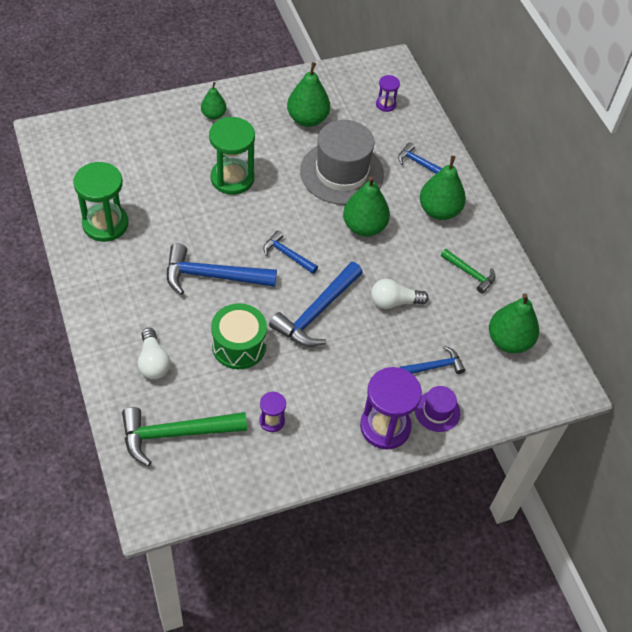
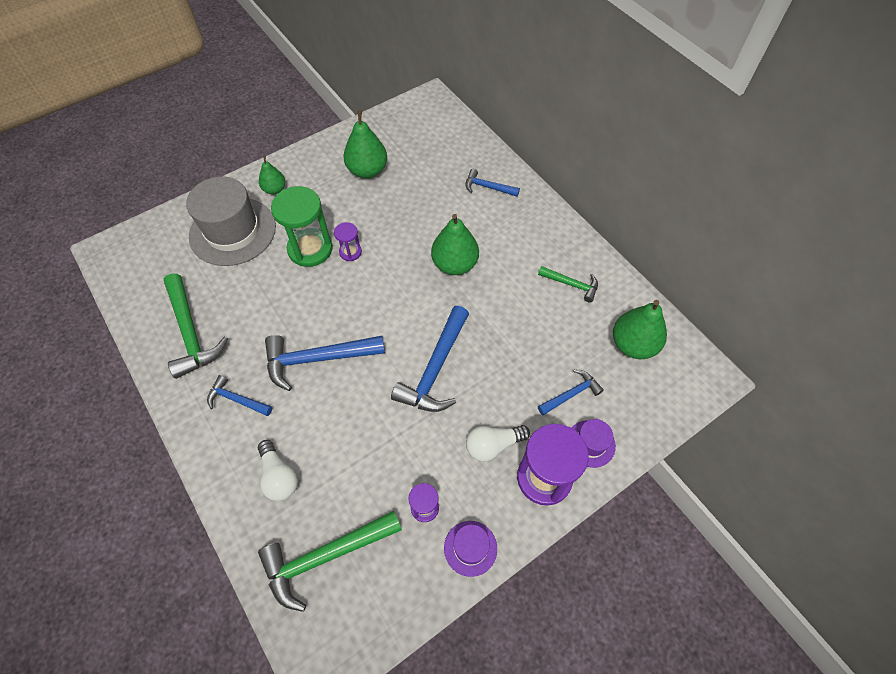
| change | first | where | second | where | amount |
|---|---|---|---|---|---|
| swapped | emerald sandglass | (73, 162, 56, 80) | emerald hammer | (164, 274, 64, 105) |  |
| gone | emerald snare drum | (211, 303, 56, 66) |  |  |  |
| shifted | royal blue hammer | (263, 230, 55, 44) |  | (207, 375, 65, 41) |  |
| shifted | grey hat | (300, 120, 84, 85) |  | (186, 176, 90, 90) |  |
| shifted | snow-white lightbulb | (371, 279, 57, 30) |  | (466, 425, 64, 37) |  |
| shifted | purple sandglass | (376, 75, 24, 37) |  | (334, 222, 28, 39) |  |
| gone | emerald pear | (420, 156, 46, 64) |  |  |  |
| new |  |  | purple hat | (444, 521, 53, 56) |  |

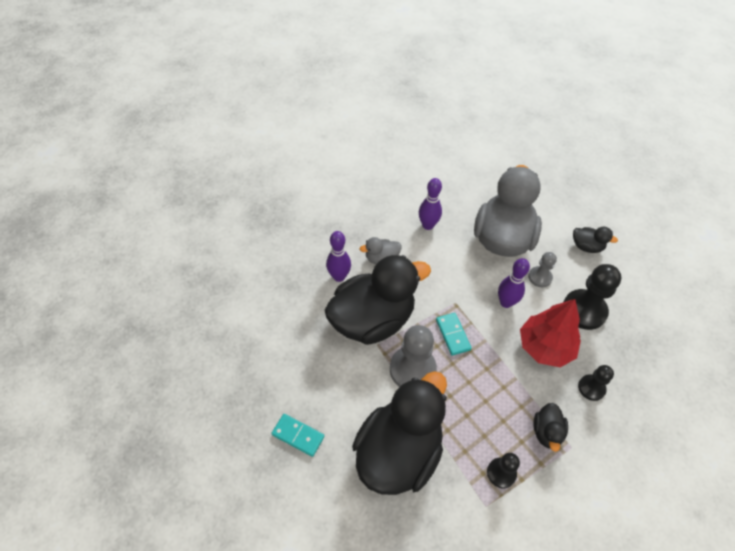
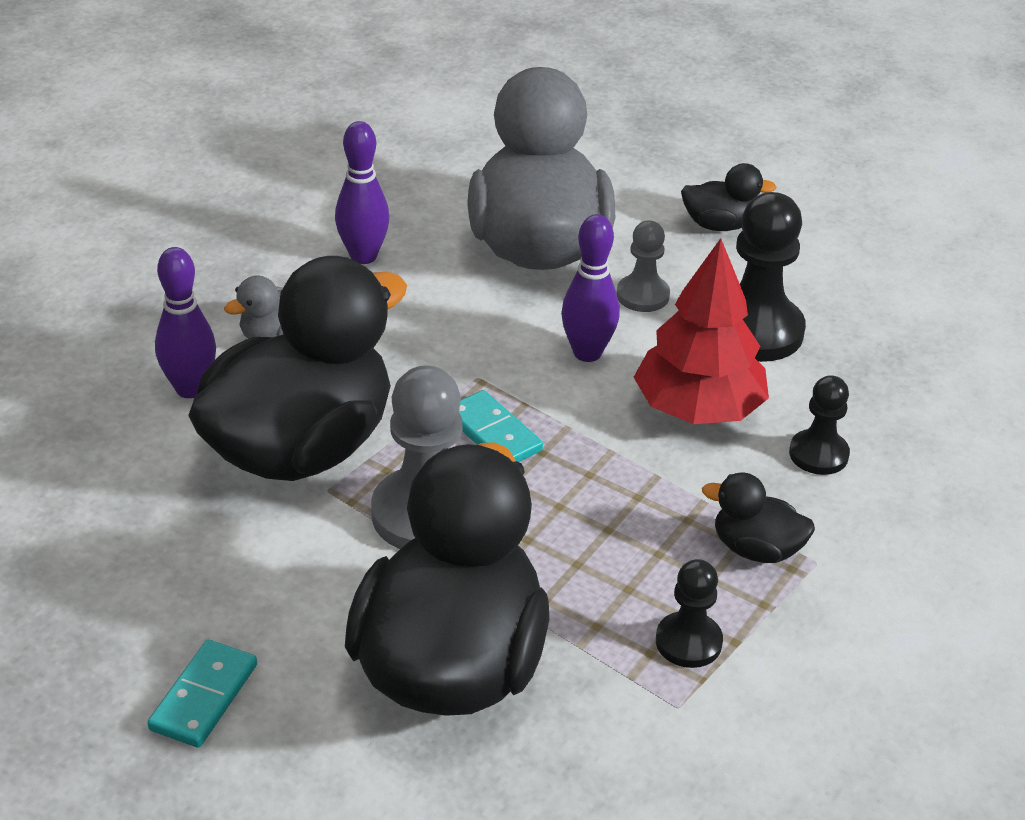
| change | first | where | second | where | amount |
|---|---|---|---|---|---|
| rotated | teal domino | (271, 414, 53, 43) |  | (147, 640, 110, 108) | 75 degrees counterclockwise |
| rotated | jet-black duck | (533, 403, 35, 49) |  | (702, 472, 113, 91) | 120 degrees clockwise |

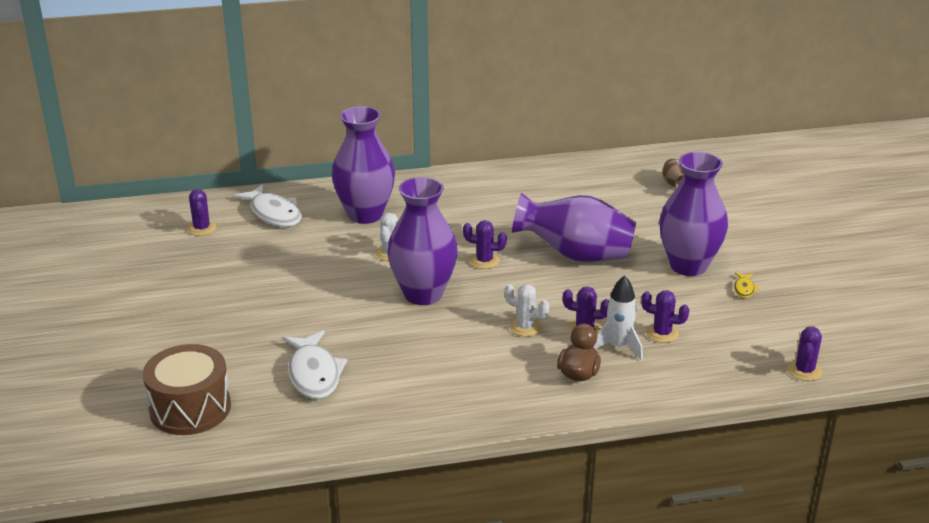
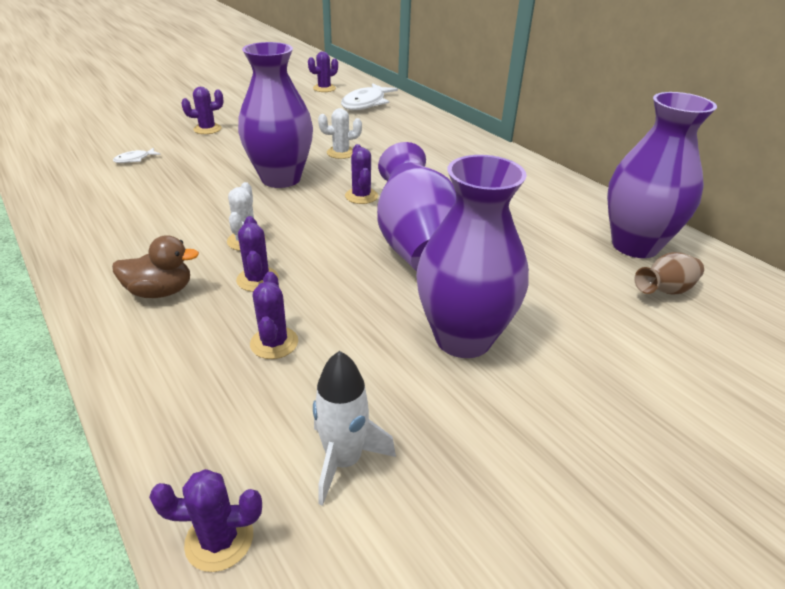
| change | first | where | second | where | amount |
|---|---|---|---|---|---|
| gone | dark brown snare drum | (143, 344, 88, 91) |  |  |  |
| scaled | snow-white toy fish | (282, 331, 65, 68) |  | (113, 148, 48, 15) | x0.46 |
| shifted | purple flower vase | (332, 106, 63, 118) |  | (607, 92, 110, 166) |  |
| shifted | snow-white spaceship | (593, 275, 50, 85) |  | (313, 351, 83, 155) |  |
| gone | golden toy fish | (734, 272, 25, 26) |  |  |  |
| new |  |  | purple saguaro cactus | (181, 87, 42, 47) |  |

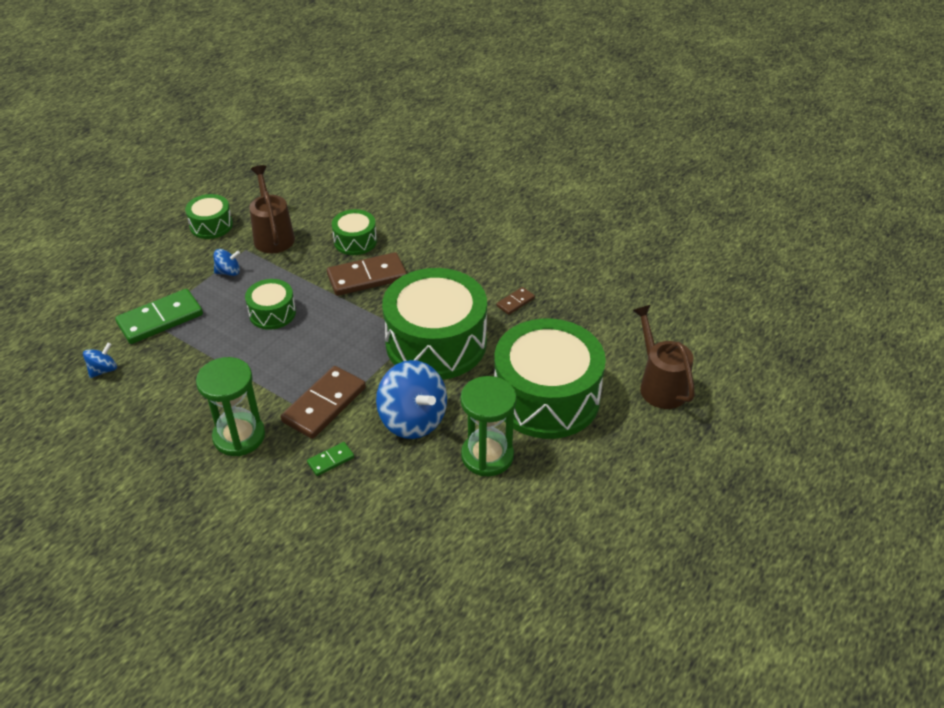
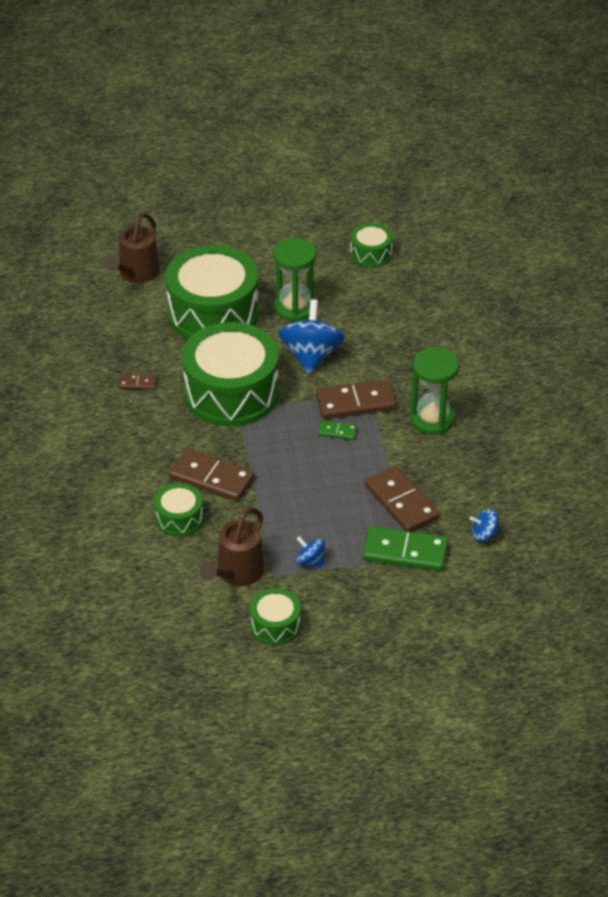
| change | first | where | second | where | amount |
|---|---|---|---|---|---|
| shifted | emerald snare drum | (245, 279, 51, 51) |  | (350, 223, 43, 45) |  |
| shifted | emerald domino | (307, 442, 47, 34) |  | (318, 420, 39, 20) |  |
| new |  |  | dark brown domino | (365, 466, 75, 66) |  |

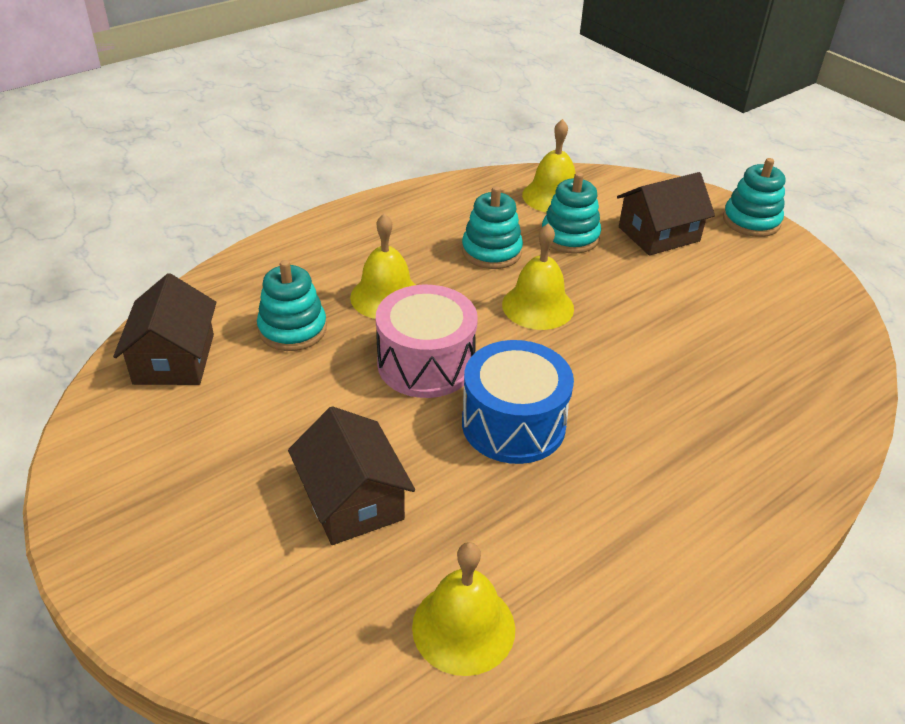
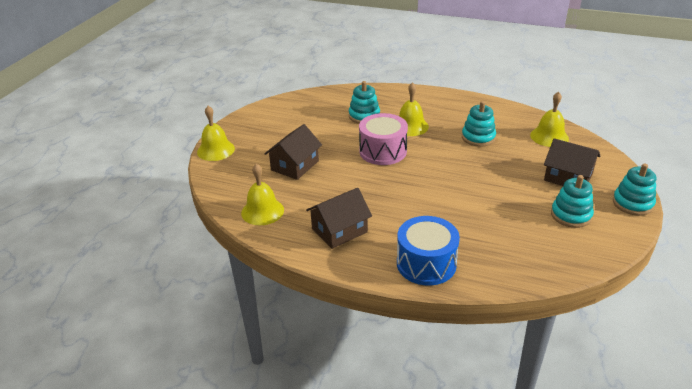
| change | first | where | second | where | amount |
|---|---|---|---|---|---|
| shifted | dark brown cottage | (113, 273, 103, 112) |  | (306, 188, 66, 61) |  |
| shifted | royal blue snare drum | (462, 340, 112, 124) |  | (397, 216, 63, 69) |  |
| shifted | golden hand bell | (502, 224, 72, 106) |  | (197, 106, 38, 55) |  |
| shifted | teal ring stacker | (542, 172, 59, 82) |  | (551, 175, 43, 53) |  |

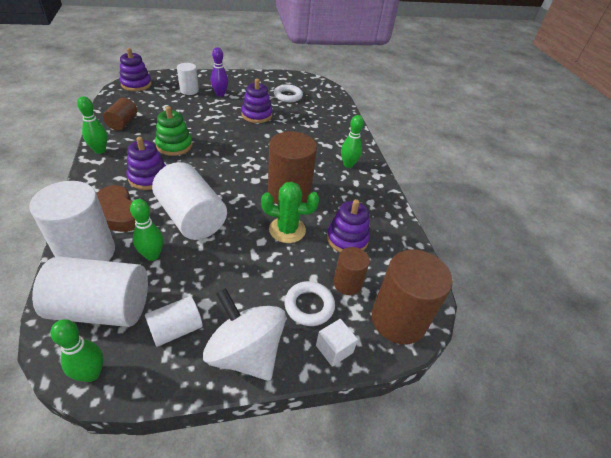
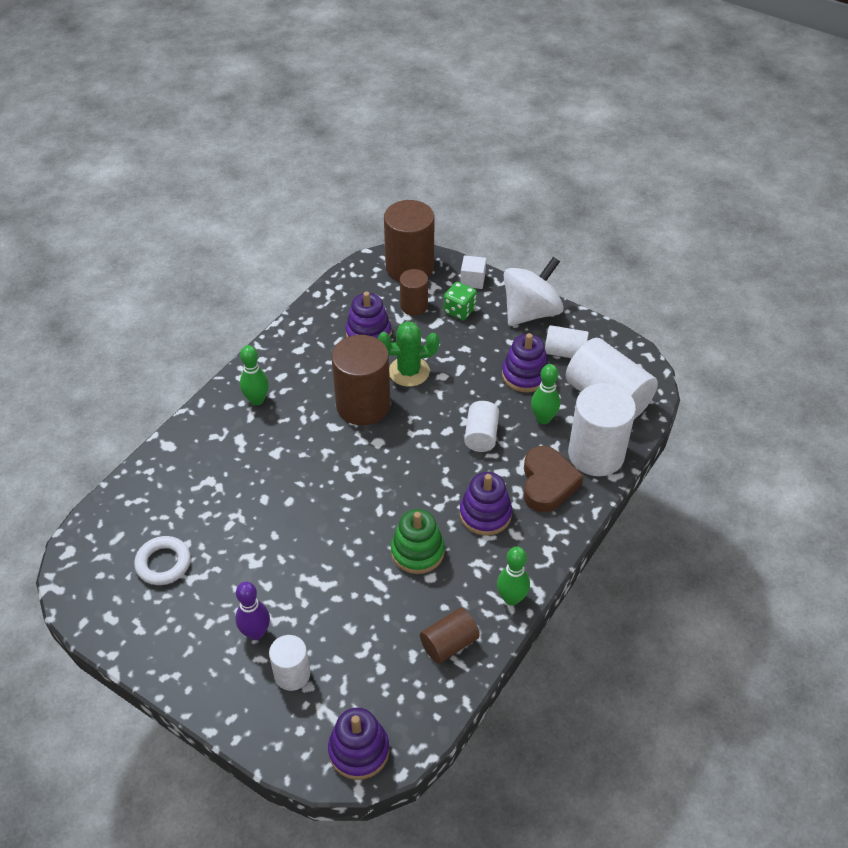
| change | first | where | second | where | amount |
|---|---|---|---|---|---|
| gone | emerald skittle | (50, 319, 53, 63) |  |  |  |
| scaled | snow-white solid cylinder | (152, 162, 75, 78) |  | (464, 401, 35, 51) | x0.55 |
| rotated | snow-white whirligig | (203, 288, 83, 93) |  | (504, 257, 60, 69) | 135 degrees counterclockwise |
| shifted | purple ring stacker | (241, 79, 32, 44) |  | (502, 333, 46, 59) |  |
| rotated | emerald saguaro cactus | (261, 182, 58, 61) |  | (378, 321, 61, 66) | 60 degrees counterclockwise |
| swapped | snow-white torus | (284, 281, 51, 45) | emerald game die | (444, 282, 33, 38) |  |

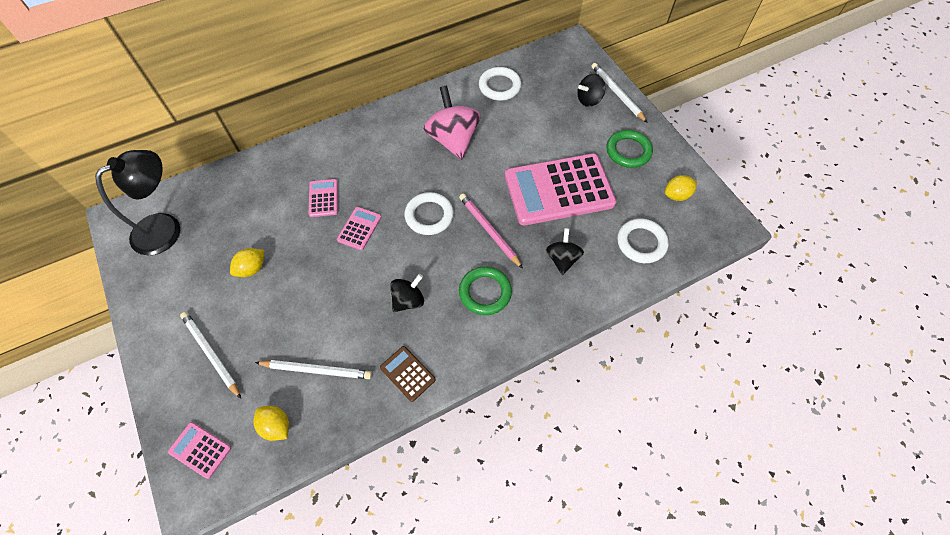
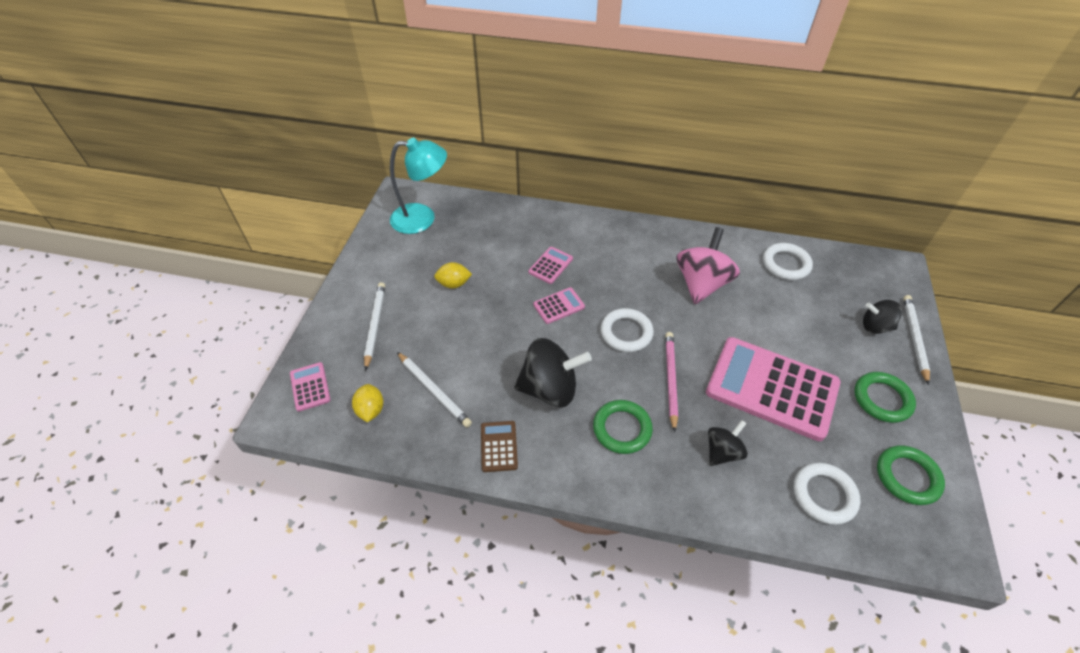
| change | first | where | second | where | amount |
|---|---|---|---|---|---|
| repainted | jet-black reading lamp | (95, 150, 85, 105) | teal reading lamp | (390, 138, 57, 96) |  |
| scaled | jet-black whirligig | (390, 274, 34, 38) |  | (514, 338, 78, 69) | x1.73 |
| swapped | golden toy lemon | (665, 175, 32, 26) | emerald torus | (877, 445, 68, 60) |  |

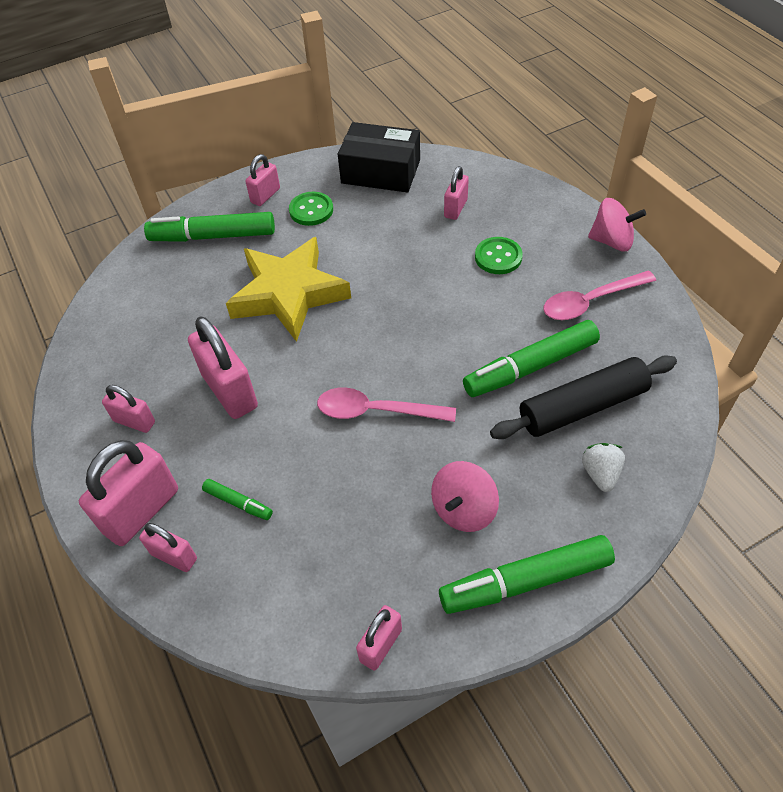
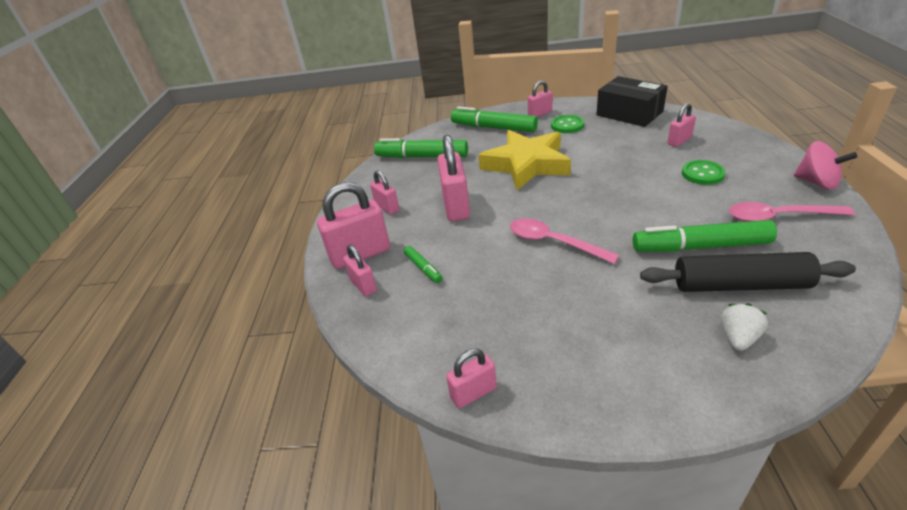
| change | first | where | second | where | amount |
|---|---|---|---|---|---|
| gone | pink whirligig | (431, 461, 68, 71) |  |  |  |
| shifted | emerald felt pen | (439, 535, 176, 79) |  | (374, 138, 94, 20) |  |

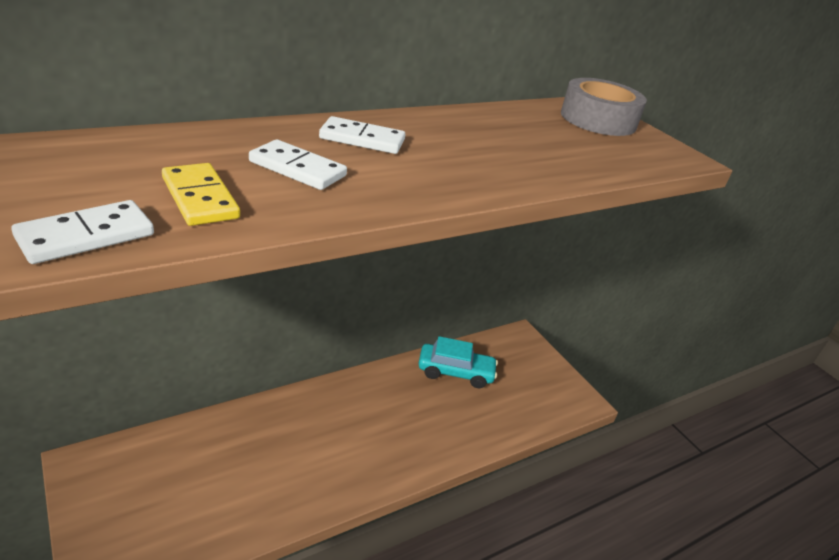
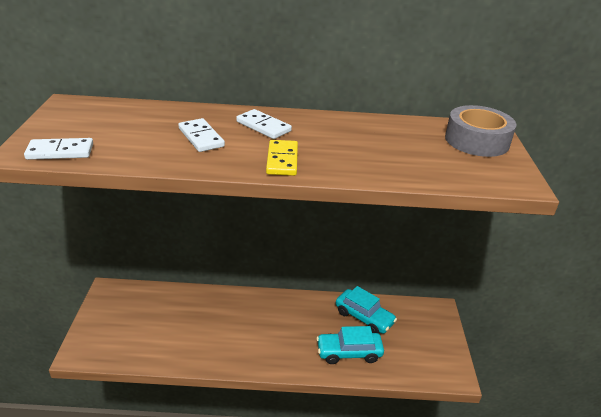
| change | first | where | second | where | amount |
|---|---|---|---|---|---|
| shifted | golden domino | (162, 163, 78, 63) |  | (266, 140, 32, 36) |  |
| new |  |  | teal automobile | (317, 326, 67, 38) |  |

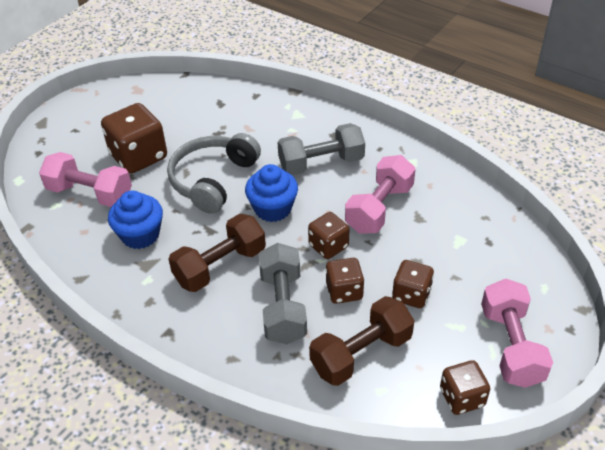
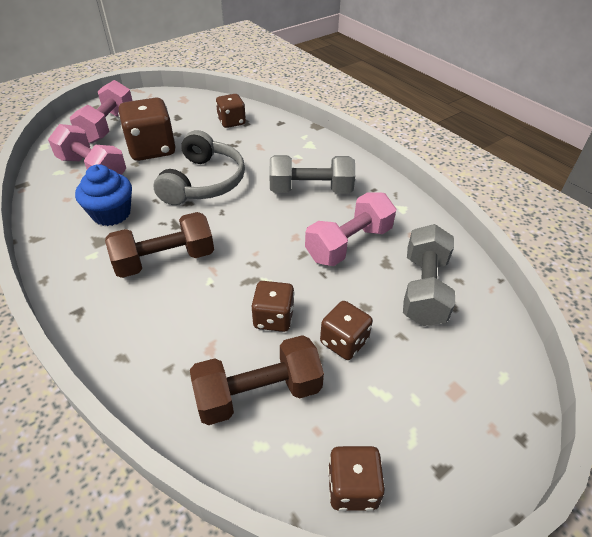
| change | first | where | second | where | amount |
|---|---|---|---|---|---|
| rotated | grey headphones | (167, 133, 94, 81) |  | (154, 130, 91, 75) | 150 degrees clockwise |
| gone | royal blue fairy cake | (245, 164, 53, 58) |  |  |  |
| shifted | grey hand weight | (258, 243, 49, 101) |  | (403, 224, 52, 102) |  |
| shifted | dark brown game die | (308, 212, 41, 47) |  | (216, 94, 30, 34) |  |
| shifted | pink hand weight | (481, 279, 72, 109) |  | (70, 80, 63, 63) |  |

